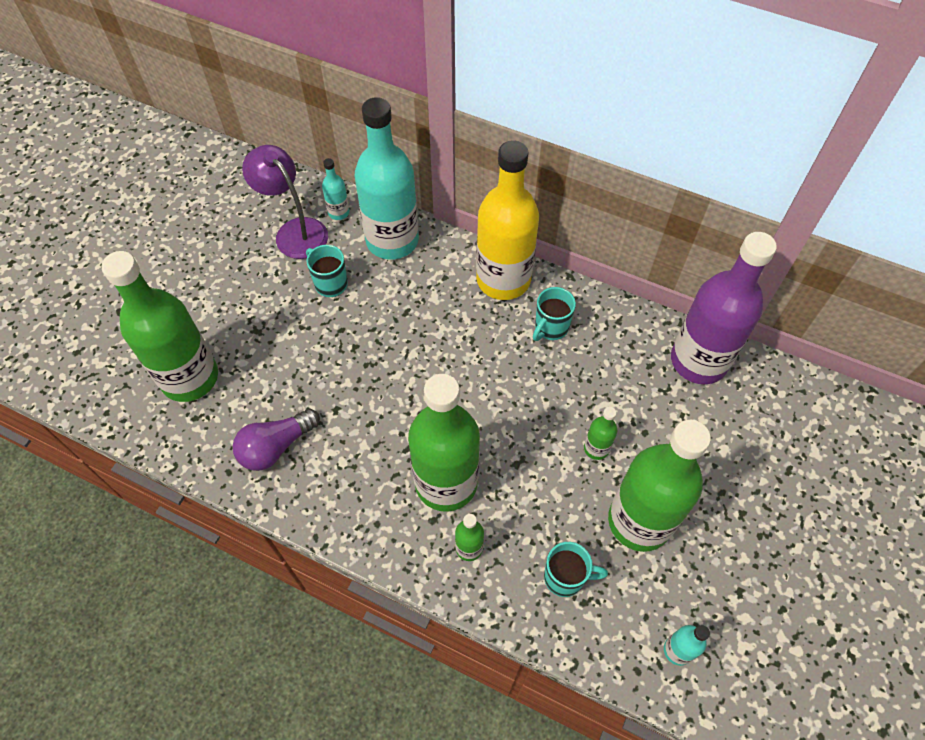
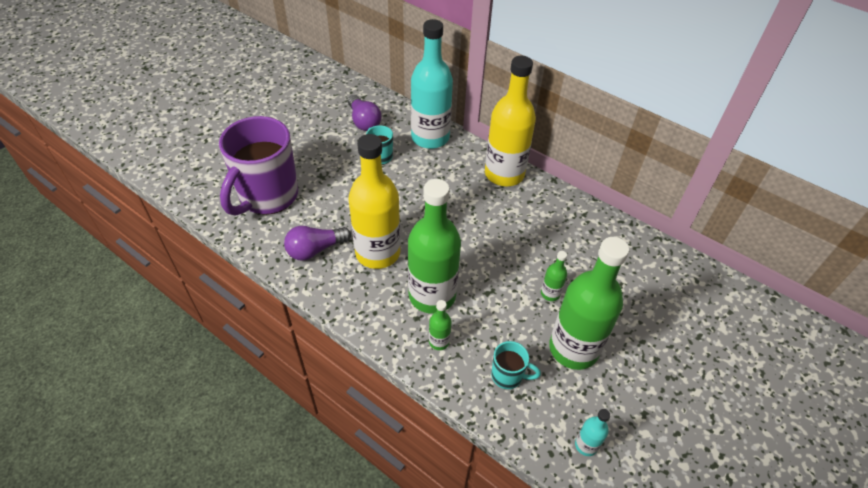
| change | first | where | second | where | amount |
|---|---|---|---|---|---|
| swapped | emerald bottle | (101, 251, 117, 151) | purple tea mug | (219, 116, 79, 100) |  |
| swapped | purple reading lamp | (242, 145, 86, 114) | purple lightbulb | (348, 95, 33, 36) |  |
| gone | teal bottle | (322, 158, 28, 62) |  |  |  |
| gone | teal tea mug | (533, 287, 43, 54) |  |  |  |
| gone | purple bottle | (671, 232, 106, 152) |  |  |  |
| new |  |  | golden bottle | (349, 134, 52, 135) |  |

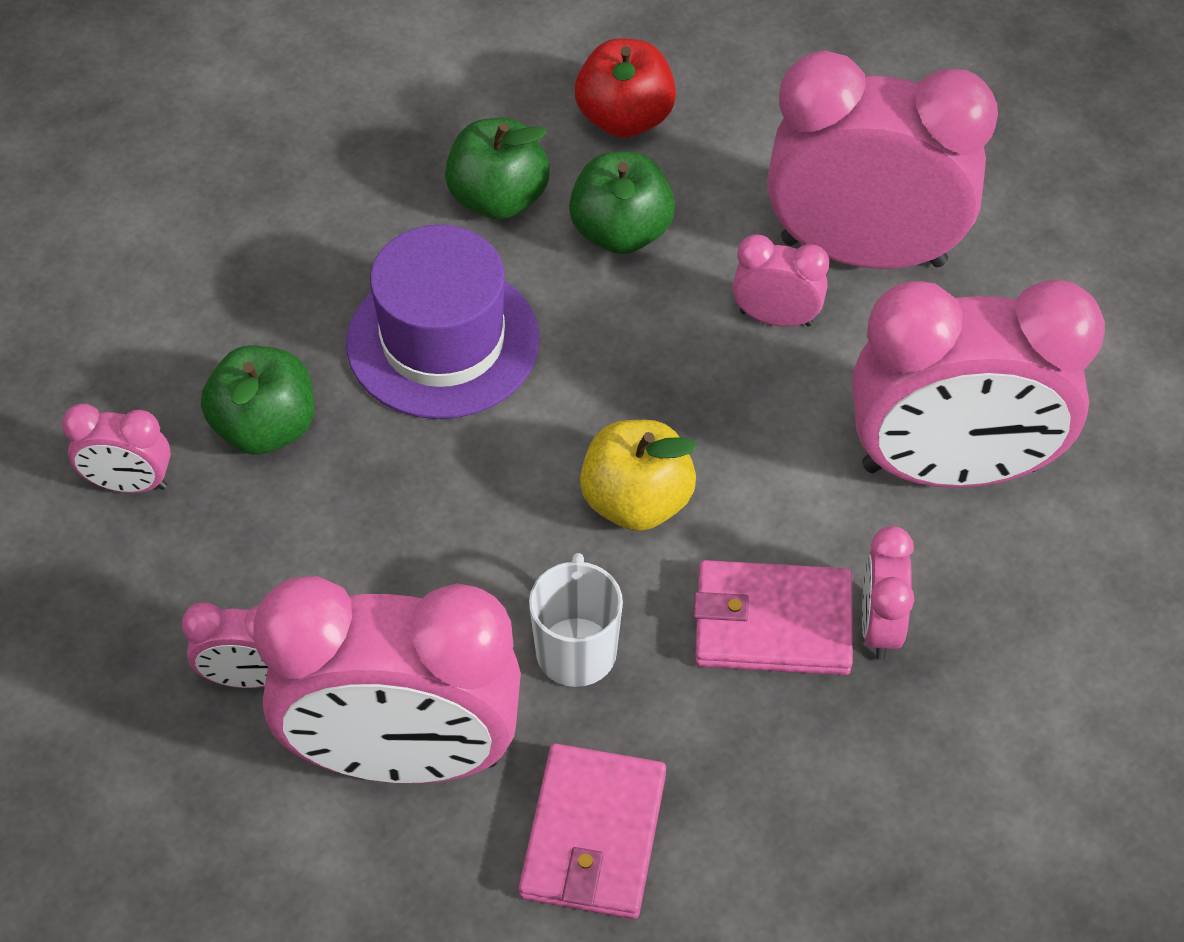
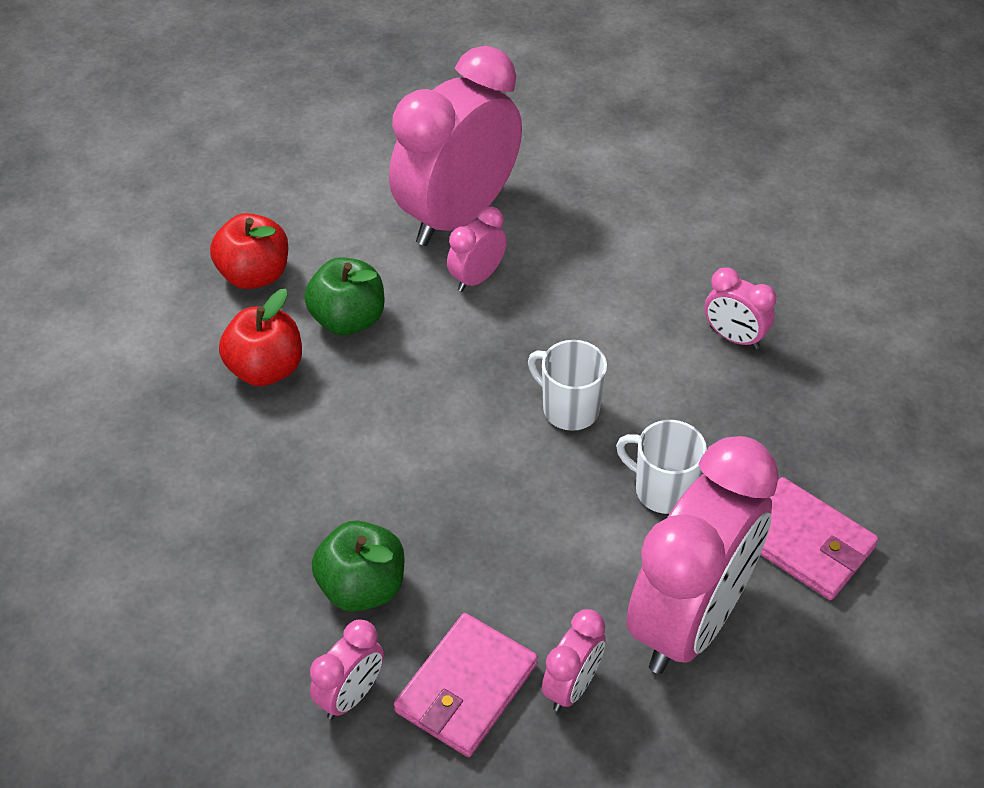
| change | first | where | second | where | amount |
|---|---|---|---|---|---|
| gone | purple hat | (346, 225, 194, 194) |  |  |  |
| repainted | emerald toy apple | (445, 118, 105, 102) | scarlet toy apple | (219, 289, 83, 97) |  |
| swapped | golden toy apple | (580, 420, 117, 111) | snow-white tea mug | (528, 340, 79, 91) |  |
| shifted | pink card wallet | (693, 560, 160, 115) |  | (394, 613, 144, 144) |  |
| gone | pink clock | (852, 280, 253, 208) |  |  |  |

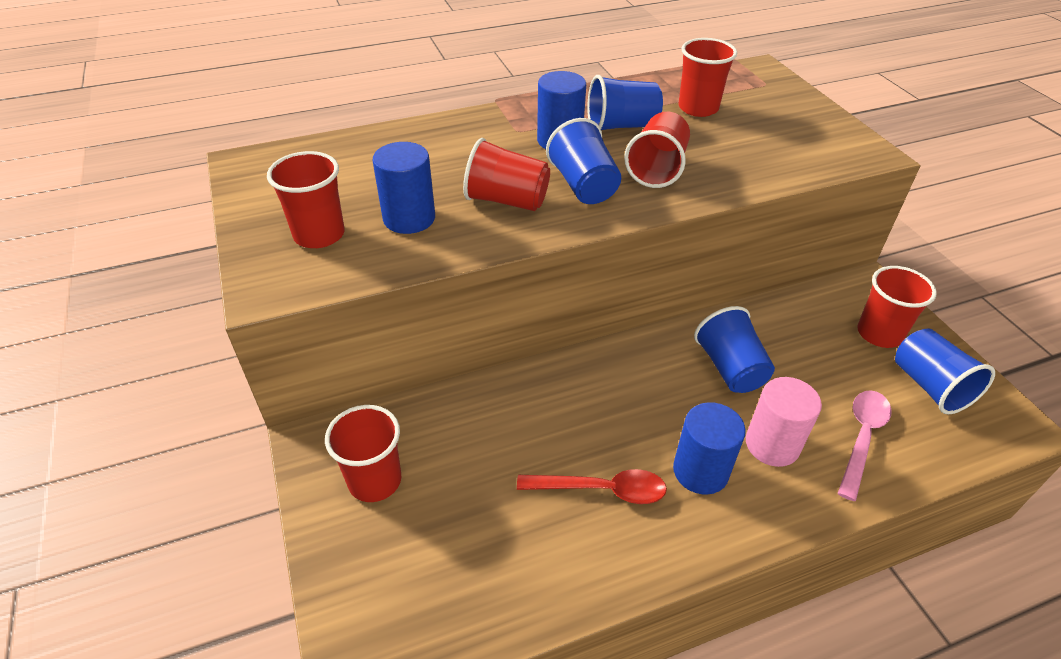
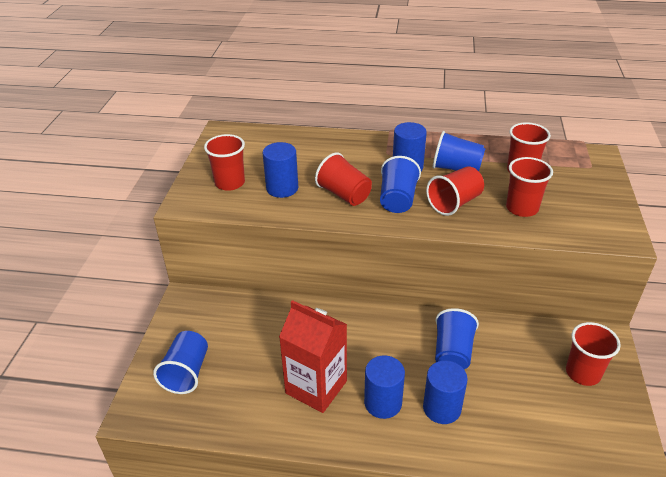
| change | first | where | second | where | amount |
|---|---|---|---|---|---|
| shifted | scarlet beaker | (325, 405, 76, 97) |  | (506, 157, 47, 60) |  |
| swapped | scarlet teaspoon | (517, 469, 150, 35) | scarlet milk carton | (279, 300, 68, 113) |  |
| repainted | pink solid cylinder | (746, 377, 76, 90) | royal blue solid cylinder | (423, 360, 45, 64) |  |
| gone | pink teaspoon | (837, 390, 55, 111) |  |  |  |
| shifted | royal blue beaker | (895, 328, 100, 86) |  | (153, 331, 55, 63) |  |

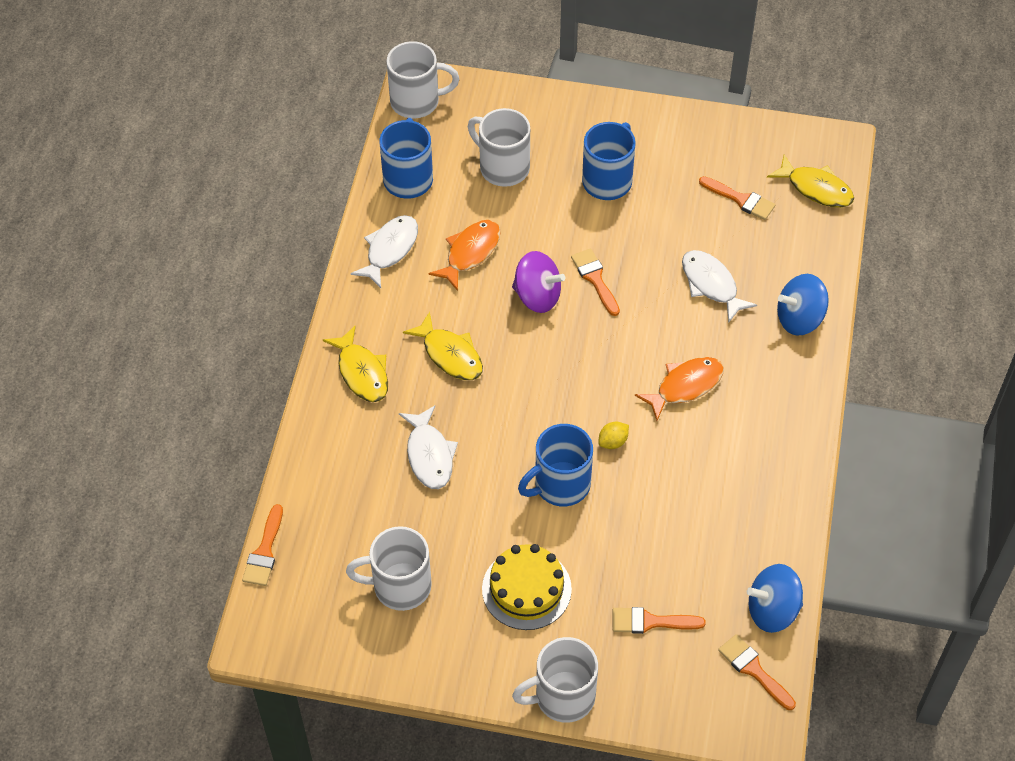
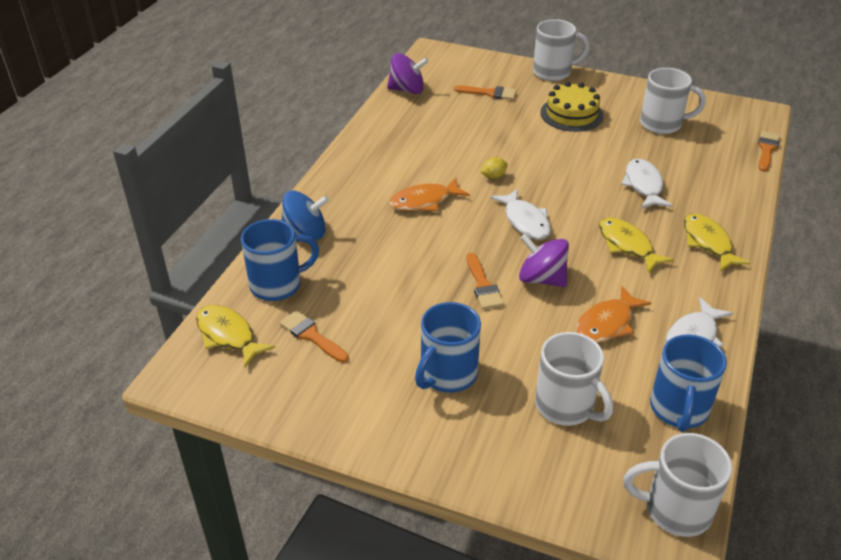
| change | first | where | second | where | amount |
|---|---|---|---|---|---|
| shifted | royal blue tea mug | (518, 424, 75, 82) |  | (241, 219, 78, 82) |  |
| shifted | snow-white toy fish | (682, 250, 75, 73) |  | (490, 189, 61, 51) |  |
| gone | orange brush | (718, 634, 78, 76) |  |  |  |
| repainted | royal blue whirligig | (747, 564, 56, 69) | purple whirligig | (387, 53, 42, 41) |  |

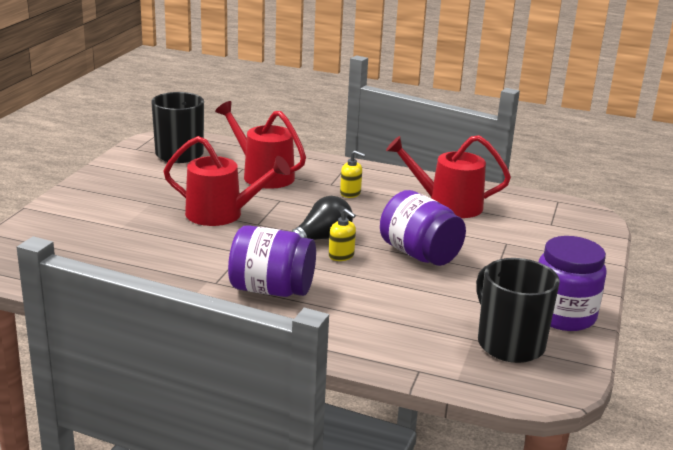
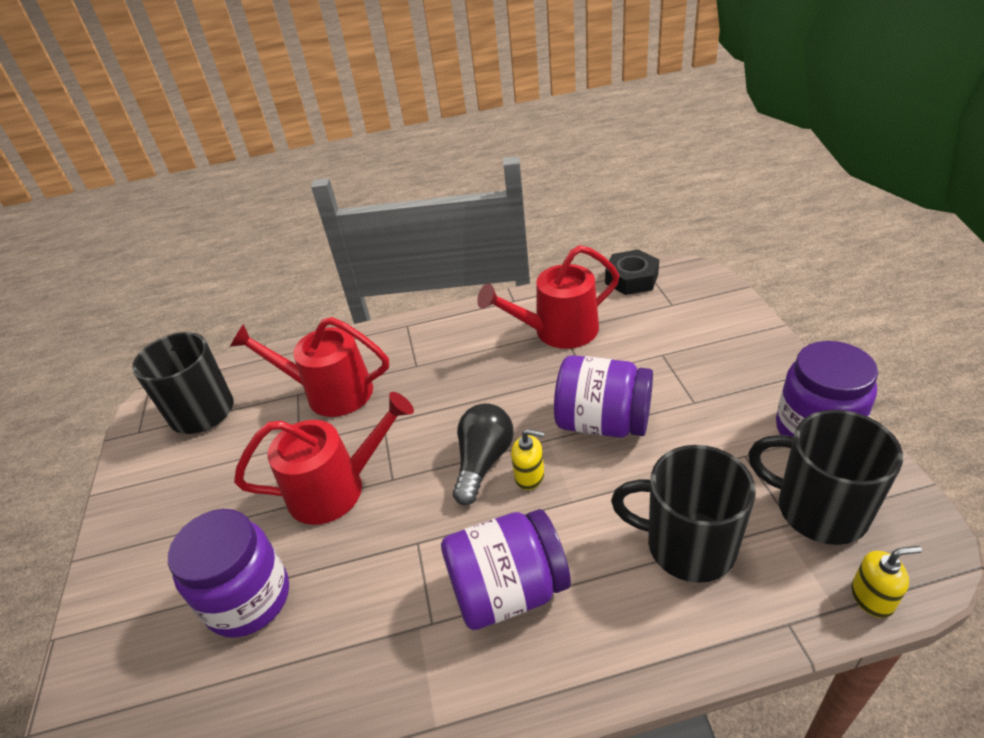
| change | first | where | second | where | amount |
|---|---|---|---|---|---|
| shifted | golden soap pump | (340, 151, 25, 47) |  | (851, 546, 71, 72) |  |
| new |  |  | purple jar | (168, 509, 121, 129) |  |
| new |  |  | jet-black hex nut | (605, 249, 54, 46) |  |
| new |  |  | jet-black tea mug | (611, 445, 145, 138) |  |

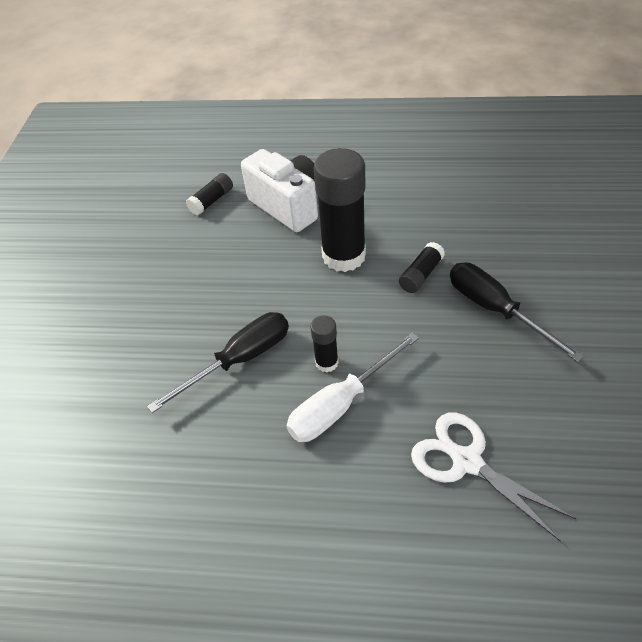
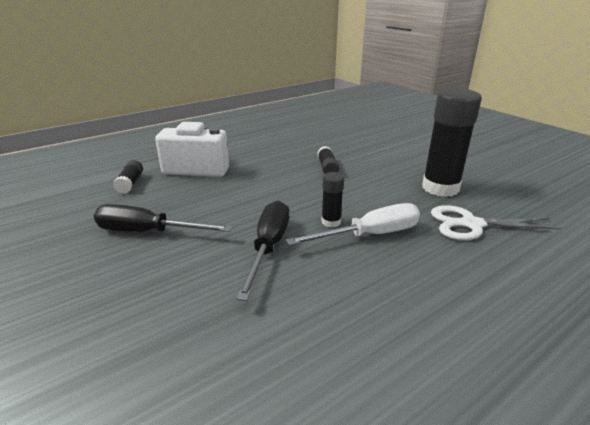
| change | first | where | second | where | amount |
|---|---|---|---|---|---|
| rotated | snow-white hand screwdriver | (286, 332, 133, 110) |  | (286, 203, 134, 42) | 120 degrees counterclockwise |
| shifted | jet-black glue stick | (314, 148, 52, 124) |  | (422, 88, 60, 109) |  |
| shifted | jet-black hand screwdriver | (450, 262, 134, 100) |  | (94, 204, 139, 28) |  |

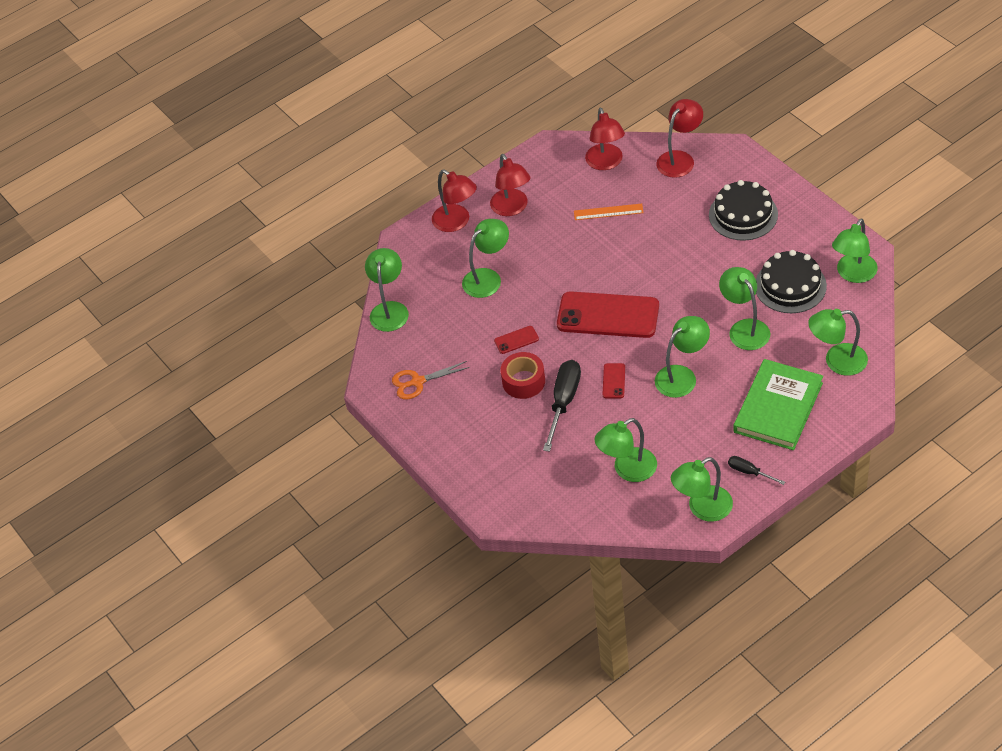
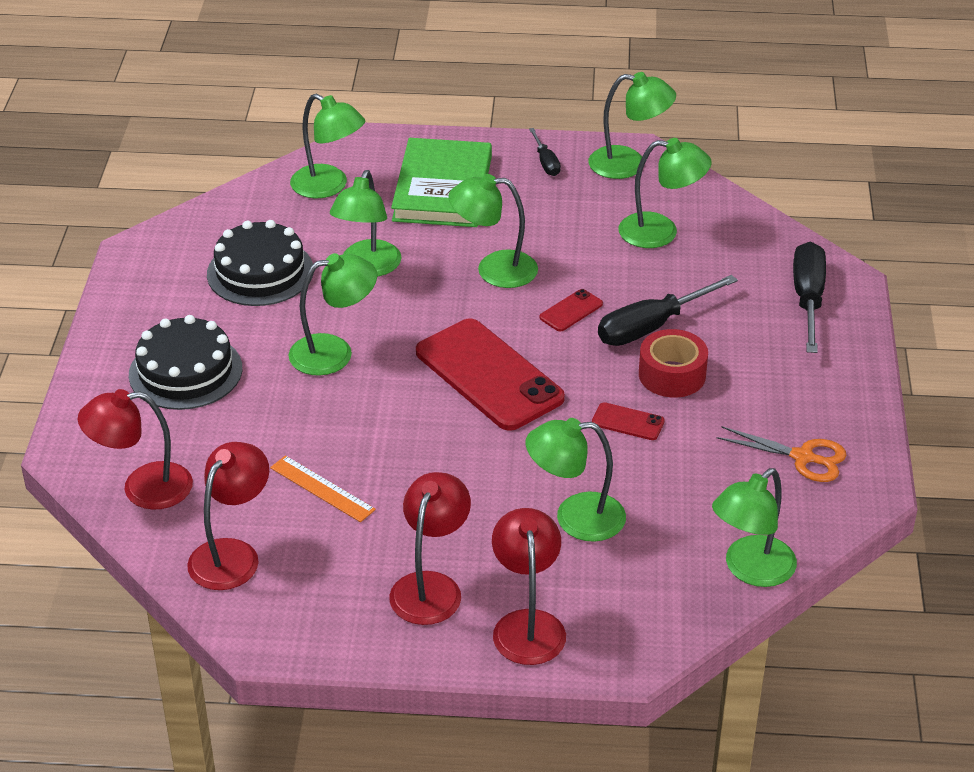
| change | first | where | second | where | amount |
|---|---|---|---|---|---|
| rotated | emerald book | (734, 359, 89, 91) |  | (391, 138, 101, 89) | 60 degrees counterclockwise |
| shifted | emerald reading lamp | (832, 218, 46, 65) |  | (289, 253, 88, 123) |  |
| new |  |  | jet-black hand screwdriver | (793, 242, 33, 111) |  |

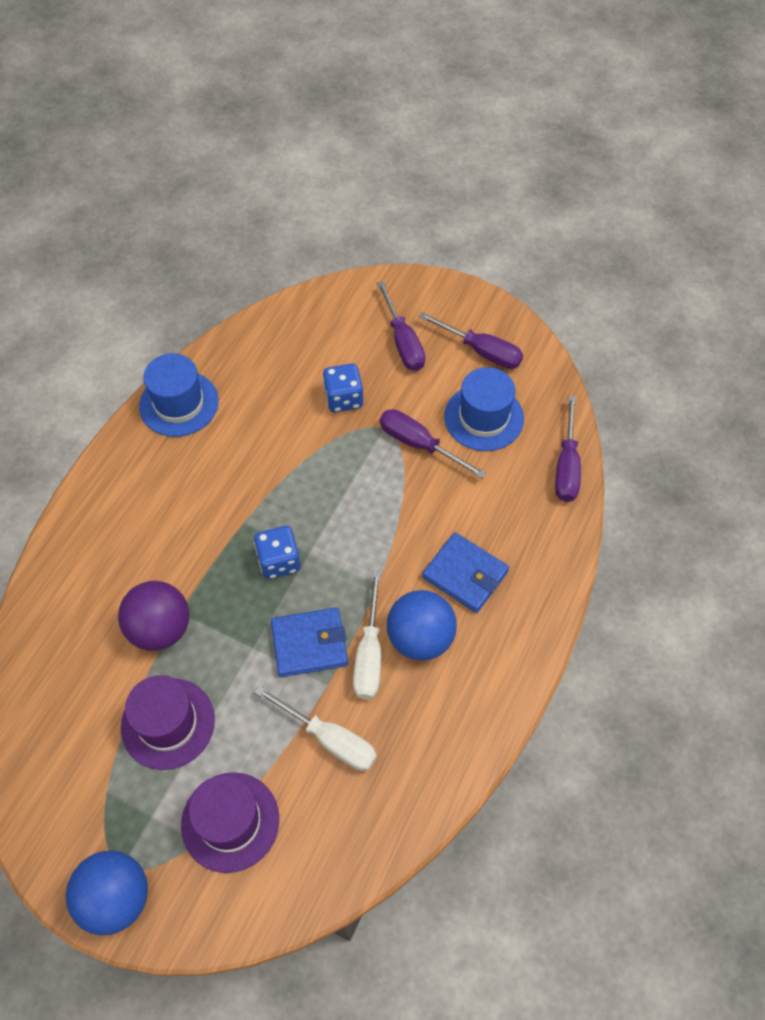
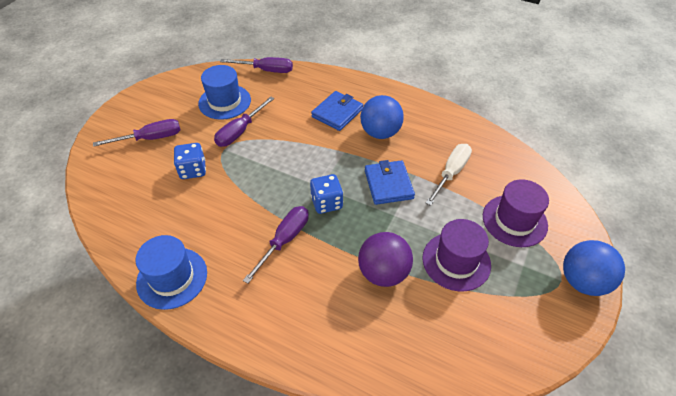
| change | first | where | second | where | amount |
|---|---|---|---|---|---|
| gone | snow-white hand screwdriver | (353, 571, 28, 128) |  |  |  |
| shifted | purple hand screwdriver | (418, 312, 105, 57) |  | (243, 206, 66, 78) |  |

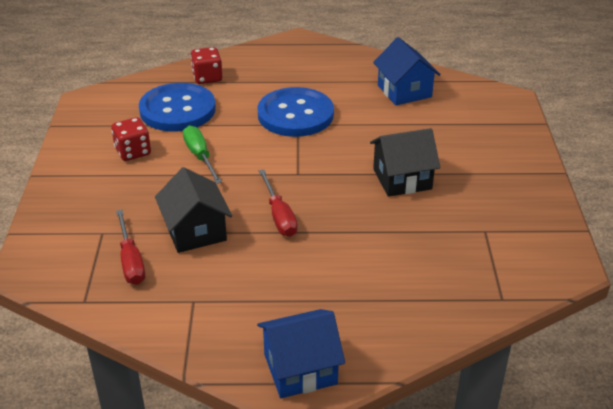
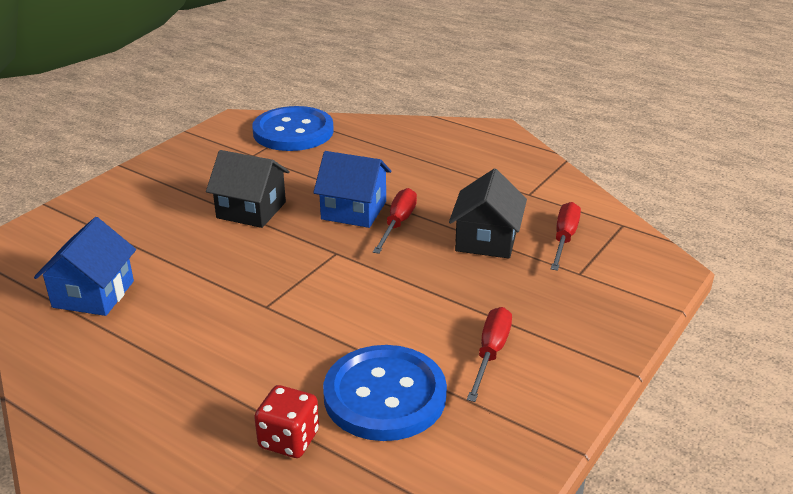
| change | first | where | second | where | amount |
|---|---|---|---|---|---|
| swapped | scarlet game die | (111, 117, 40, 44) | scarlet hand screwdriver | (467, 307, 45, 95) |  |
| gone | emerald hand screwdriver | (183, 126, 39, 58) |  |  |  |
| shifted | royal blue cottage | (257, 309, 88, 89) |  | (313, 151, 78, 77) |  |
| shifted | royal blue button | (258, 87, 76, 50) |  | (253, 106, 81, 45) |  |

